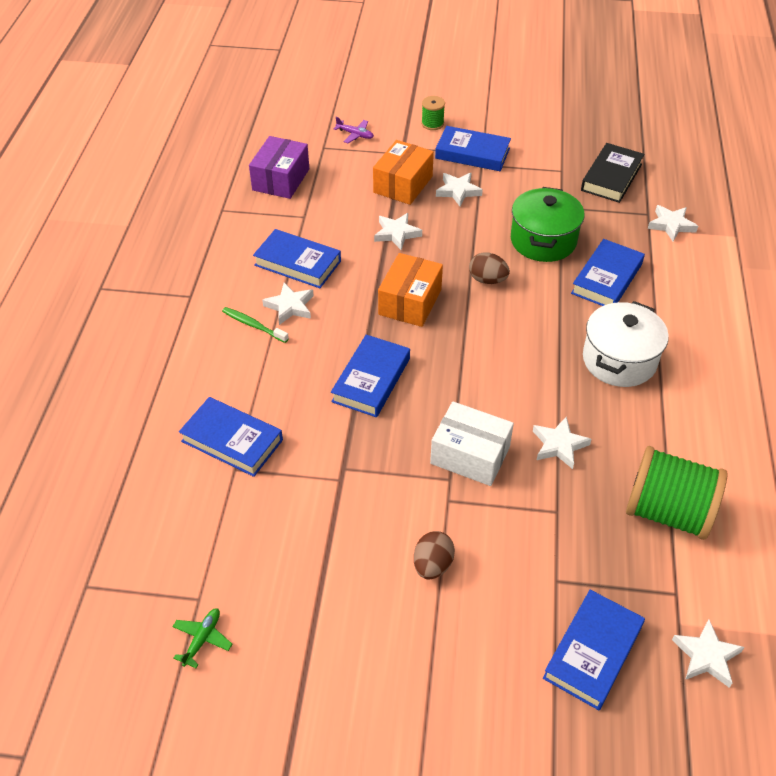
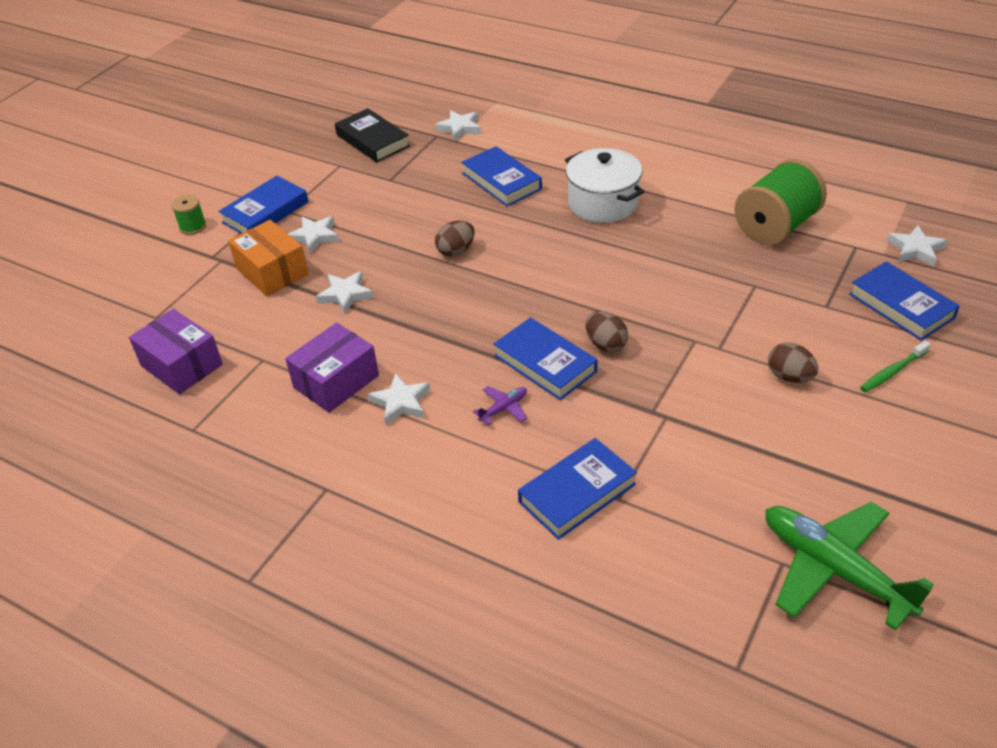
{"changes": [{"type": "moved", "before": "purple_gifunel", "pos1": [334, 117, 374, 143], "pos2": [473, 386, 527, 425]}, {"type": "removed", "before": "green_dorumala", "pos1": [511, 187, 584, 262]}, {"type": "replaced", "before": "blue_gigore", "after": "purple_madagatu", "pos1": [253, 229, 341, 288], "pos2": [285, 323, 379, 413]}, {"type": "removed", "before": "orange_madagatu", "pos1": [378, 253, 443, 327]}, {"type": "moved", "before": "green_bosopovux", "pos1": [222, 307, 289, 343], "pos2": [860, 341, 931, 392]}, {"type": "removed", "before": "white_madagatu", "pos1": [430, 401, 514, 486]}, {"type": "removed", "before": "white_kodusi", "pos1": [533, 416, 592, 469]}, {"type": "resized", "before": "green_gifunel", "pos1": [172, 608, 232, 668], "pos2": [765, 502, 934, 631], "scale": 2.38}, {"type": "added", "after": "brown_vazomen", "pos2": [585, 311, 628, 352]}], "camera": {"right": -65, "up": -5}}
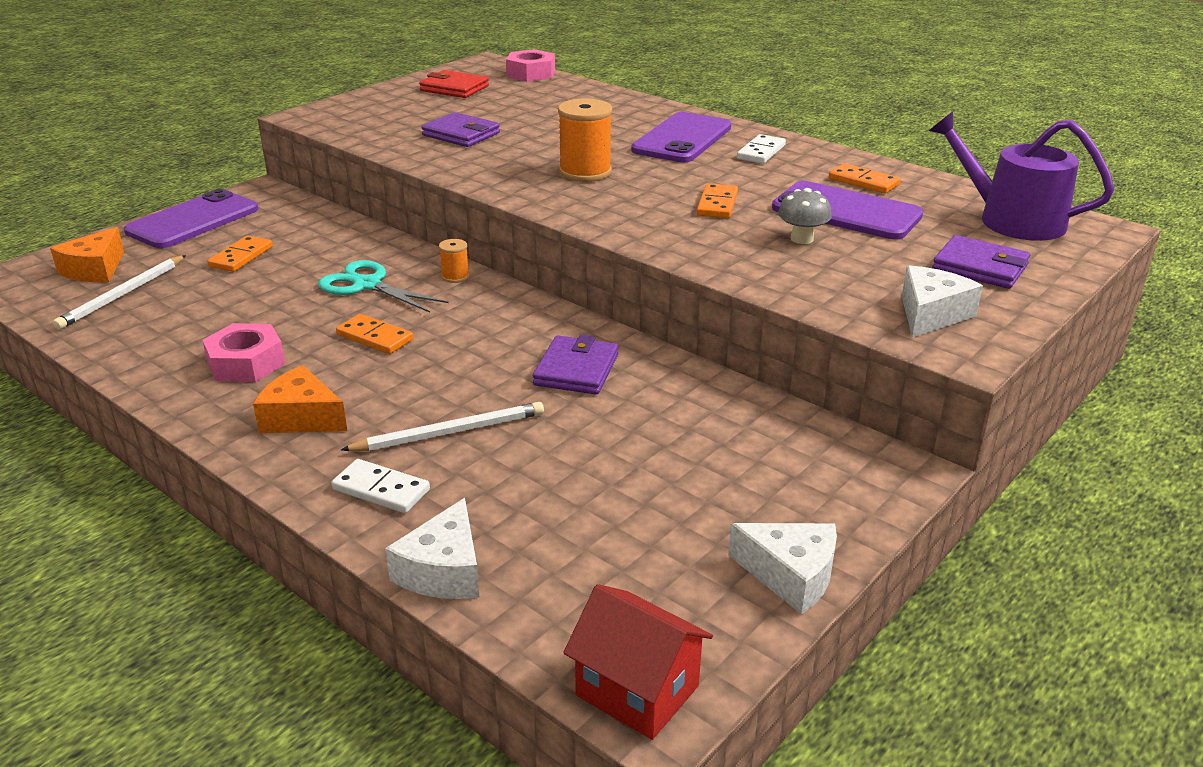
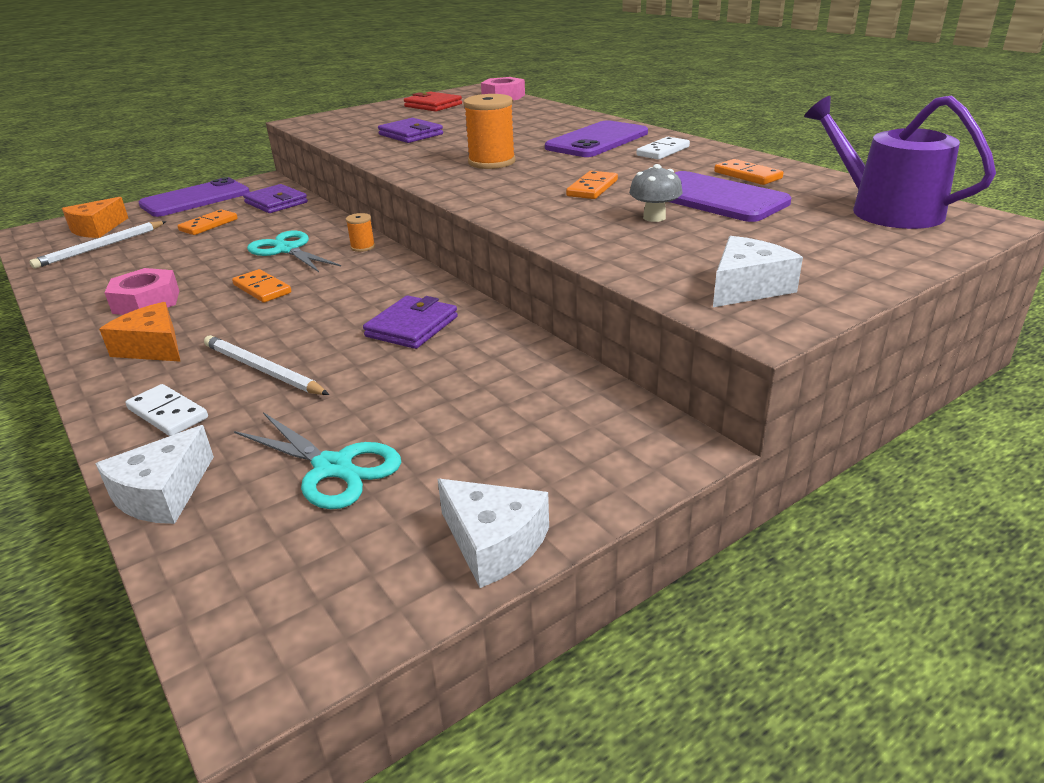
{"changes": [{"type": "moved", "before": "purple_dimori", "pos1": [932, 235, 1030, 289], "pos2": [243, 184, 308, 213]}, {"type": "turned", "before": "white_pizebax", "pos1": [341, 402, 544, 451], "pos2": [204, 335, 329, 395], "turn": -135}, {"type": "removed", "before": "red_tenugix", "pos1": [563, 584, 713, 740]}, {"type": "added", "after": "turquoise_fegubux", "pos2": [234, 412, 401, 509]}], "camera": {"right": 15, "up": 0}}
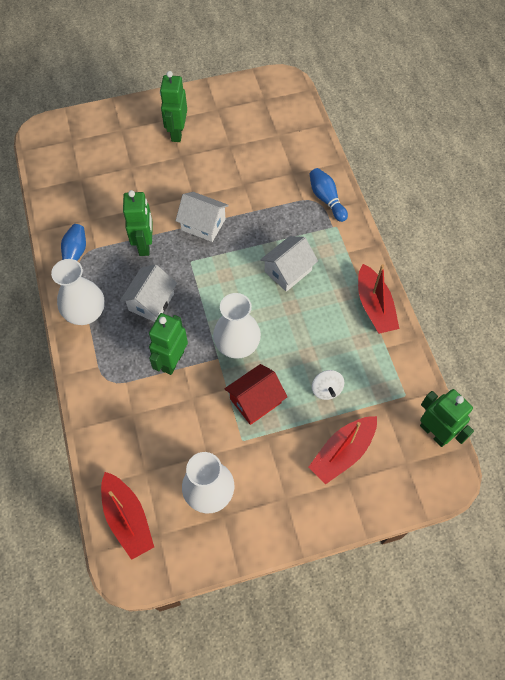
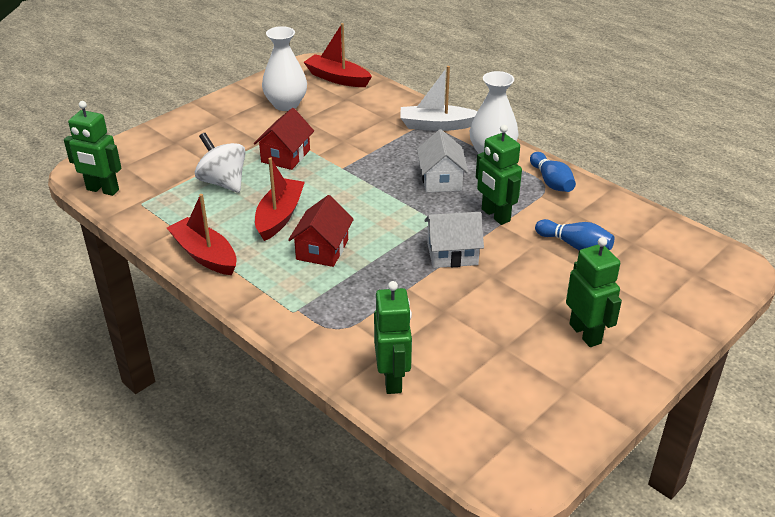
{"changes": [{"type": "moved", "before": "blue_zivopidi", "pos1": [309, 168, 348, 222], "pos2": [535, 219, 614, 251]}, {"type": "recoloured", "before": "white_tenugix", "after": "red_tenugix", "pos1": [260, 236, 318, 292], "pos2": [288, 195, 354, 267]}, {"type": "removed", "before": "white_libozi", "pos1": [213, 293, 261, 359]}, {"type": "moved", "before": "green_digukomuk", "pos1": [149, 313, 188, 375], "pos2": [374, 281, 412, 394]}, {"type": "resized", "before": "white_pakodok", "pos1": [312, 370, 344, 400], "pos2": [195, 133, 245, 193], "scale": 1.61}, {"type": "moved", "before": "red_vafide", "pos1": [308, 416, 377, 484], "pos2": [255, 157, 305, 241]}, {"type": "added", "after": "white_vafide", "pos2": [400, 66, 478, 131]}], "camera": {"right": 150, "up": -25}}
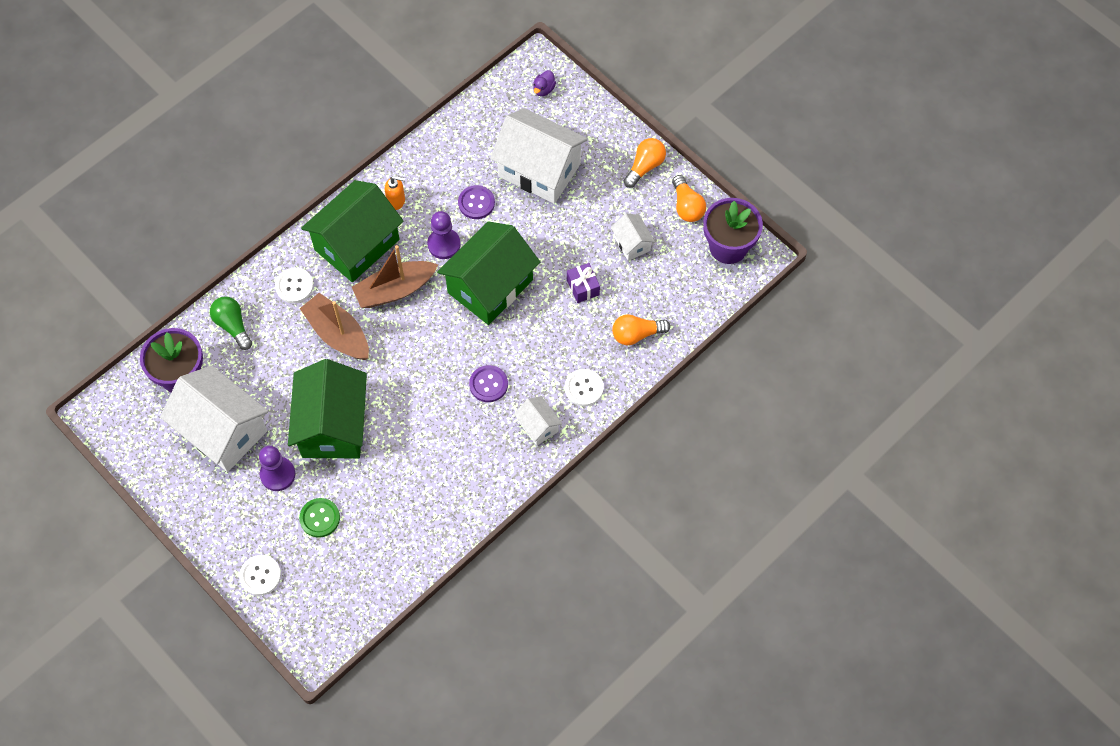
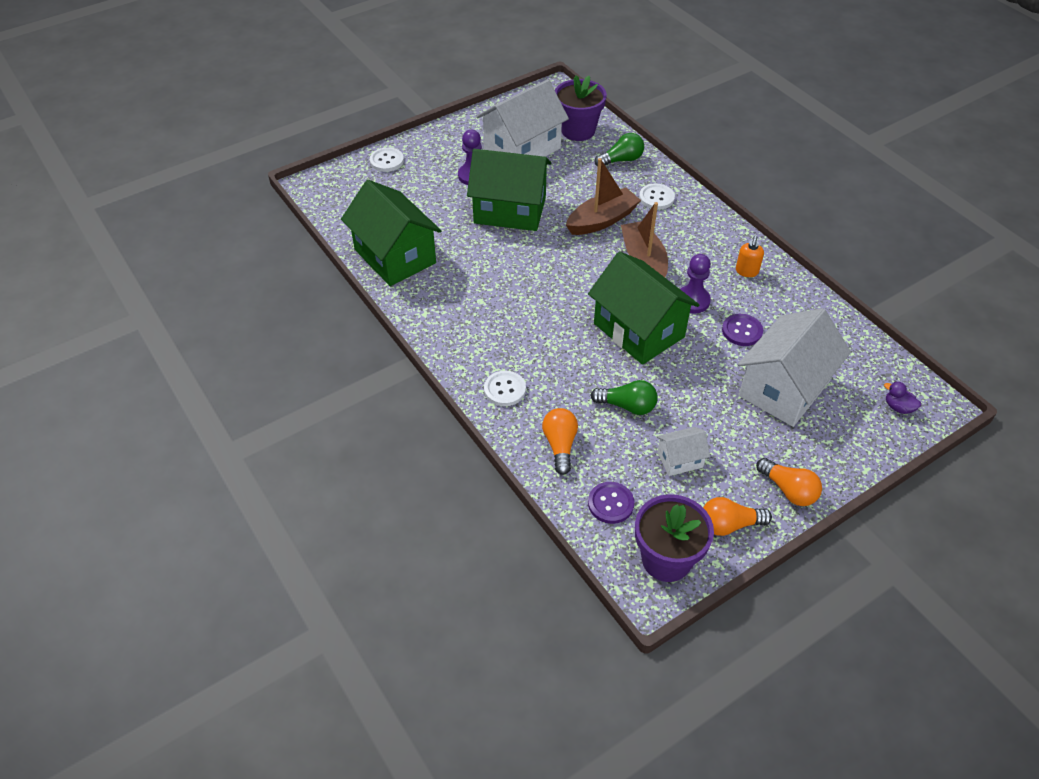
{"changes": [{"type": "moved", "before": "green_tenugix", "pos1": [301, 180, 404, 282], "pos2": [341, 180, 442, 286]}, {"type": "replaced", "before": "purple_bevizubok", "after": "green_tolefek", "pos1": [567, 263, 600, 303], "pos2": [590, 380, 658, 415]}, {"type": "moved", "before": "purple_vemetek", "pos1": [469, 365, 508, 402], "pos2": [588, 482, 635, 524]}, {"type": "removed", "before": "white_tenugix", "pos1": [514, 396, 562, 446]}, {"type": "removed", "before": "green_vemetek", "pos1": [299, 498, 340, 538]}], "camera": {"right": 100, "up": -15}}
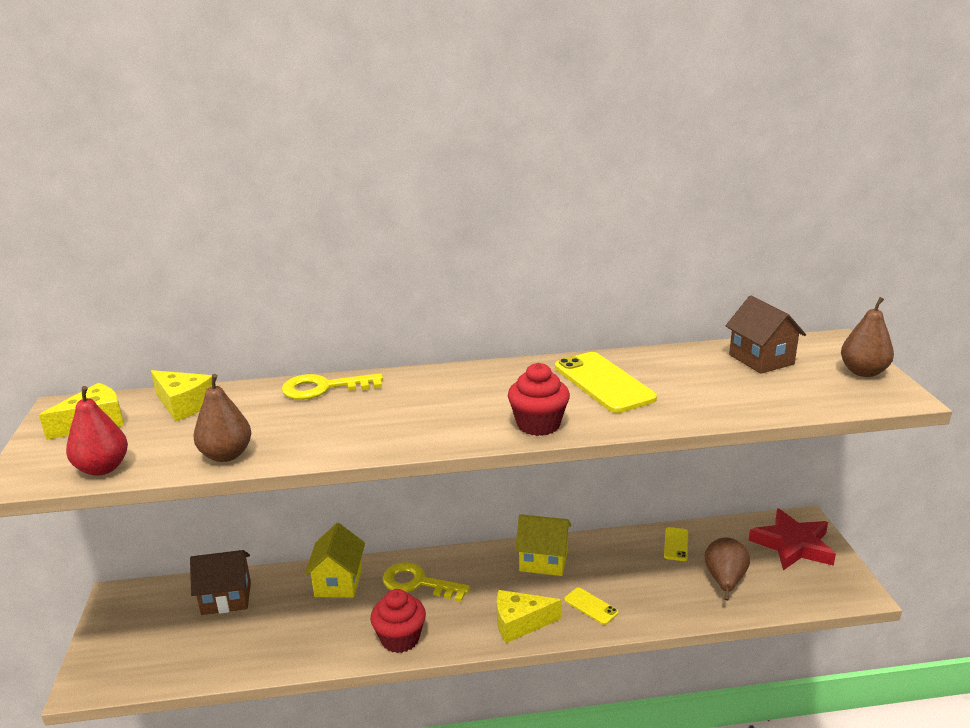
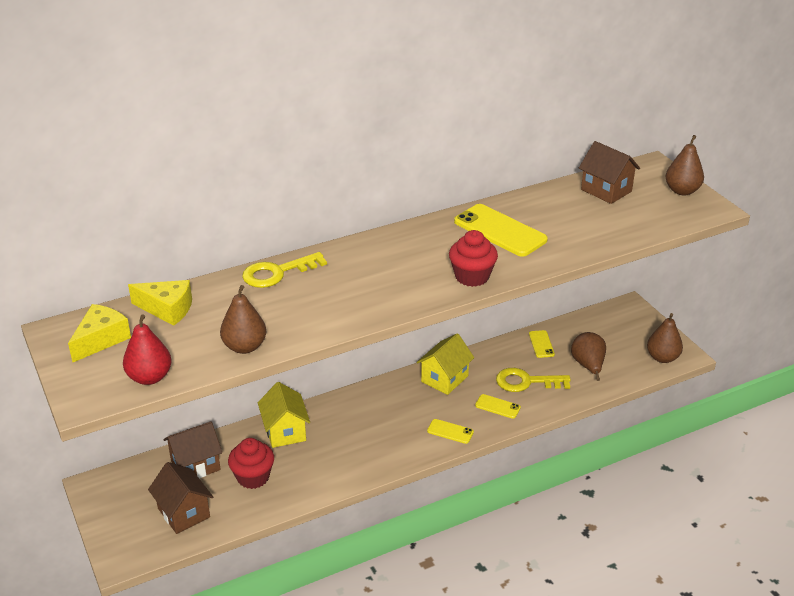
{"changes": [{"type": "removed", "before": "red_kodusi", "pos1": [748, 508, 836, 570]}, {"type": "turned", "before": "yellow_tenugix", "pos1": [515, 514, 571, 576], "pos2": [416, 333, 474, 395], "turn": -45}, {"type": "moved", "before": "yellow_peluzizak", "pos1": [383, 562, 470, 602], "pos2": [496, 368, 571, 392]}, {"type": "moved", "before": "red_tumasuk", "pos1": [370, 589, 426, 653], "pos2": [228, 438, 274, 489]}, {"type": "replaced", "before": "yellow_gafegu", "after": "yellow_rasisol", "pos1": [497, 590, 561, 643], "pos2": [427, 419, 474, 444]}, {"type": "added", "after": "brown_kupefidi", "pos2": [647, 313, 683, 363]}, {"type": "added", "after": "brown_tenugix", "pos2": [148, 462, 213, 534]}], "camera": {"right": -20, "up": 10}}
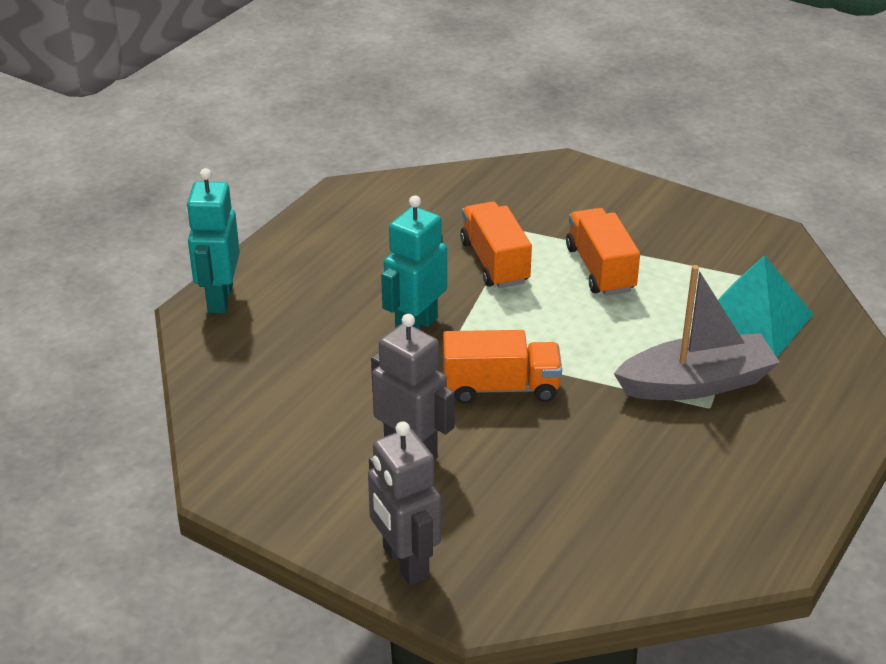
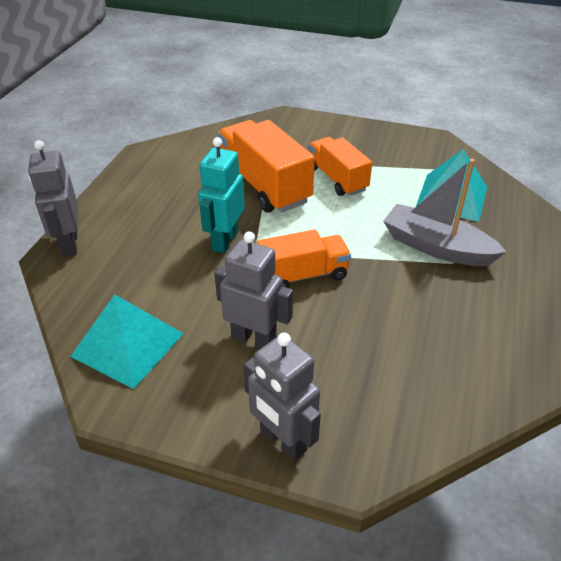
{"changes": [{"type": "recoloured", "before": "turquoise_digukomuk", "after": "grey_digukomuk", "pos1": [186, 168, 240, 314], "pos2": [28, 140, 78, 257]}, {"type": "resized", "before": "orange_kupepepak", "pos1": [460, 202, 532, 288], "pos2": [218, 120, 315, 213], "scale": 1.54}, {"type": "turned", "before": "grey_vafide", "pos1": [613, 265, 780, 400], "pos2": [383, 159, 506, 266], "turn": -120}, {"type": "added", "after": "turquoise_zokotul", "pos2": [70, 294, 184, 389]}], "camera": {"right": -15, "up": 5}}
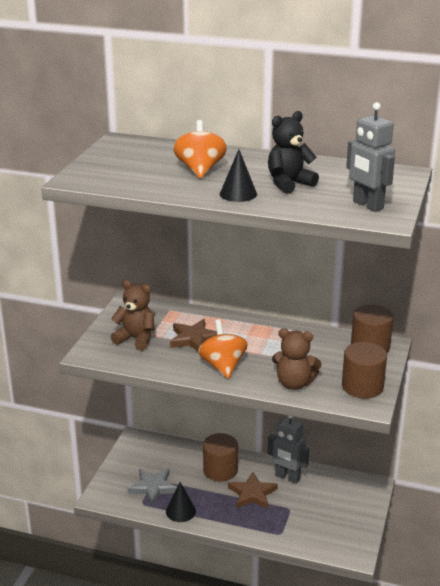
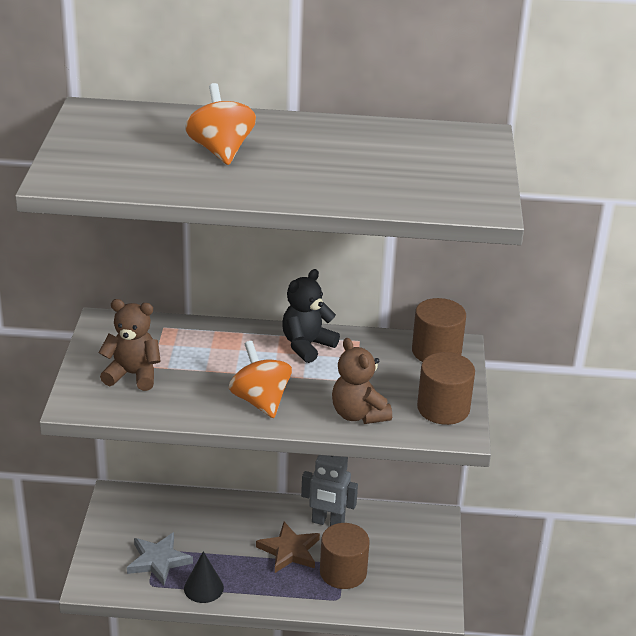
{"changes": [{"type": "removed", "before": "grey_digukomuk", "pos1": [346, 102, 395, 212]}, {"type": "moved", "before": "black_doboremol", "pos1": [268, 111, 319, 194], "pos2": [282, 269, 340, 363]}, {"type": "removed", "before": "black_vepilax", "pos1": [220, 149, 257, 202]}, {"type": "removed", "before": "brown_kodusi", "pos1": [170, 319, 217, 351]}, {"type": "turned", "before": "brown_doboremol", "pos1": [272, 328, 322, 390], "pos2": [332, 338, 392, 424], "turn": 60}, {"type": "moved", "before": "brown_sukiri", "pos1": [203, 433, 238, 481], "pos2": [320, 523, 370, 589]}], "camera": {"right": -15, "up": 5}}
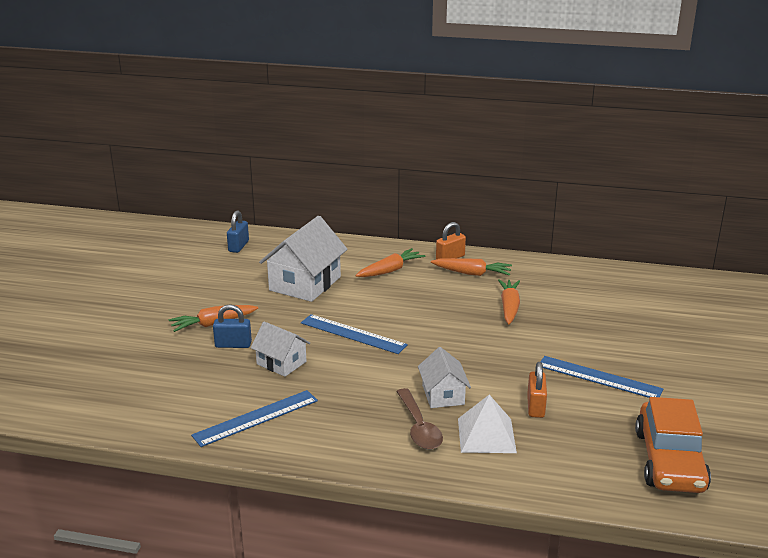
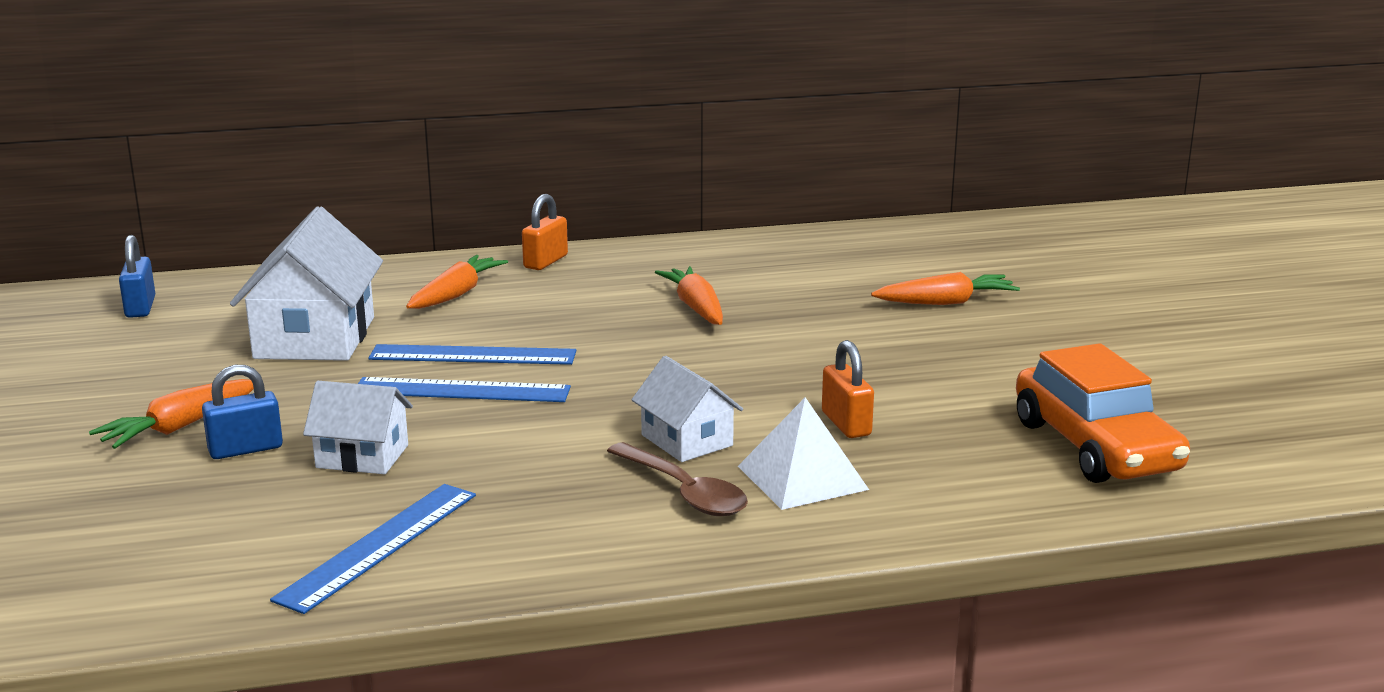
{"changes": [{"type": "moved", "before": "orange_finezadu", "pos1": [431, 258, 512, 276], "pos2": [871, 272, 1020, 305]}, {"type": "moved", "before": "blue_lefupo", "pos1": [540, 356, 663, 398], "pos2": [368, 344, 576, 365]}], "camera": {"right": -25, "up": -5}}
